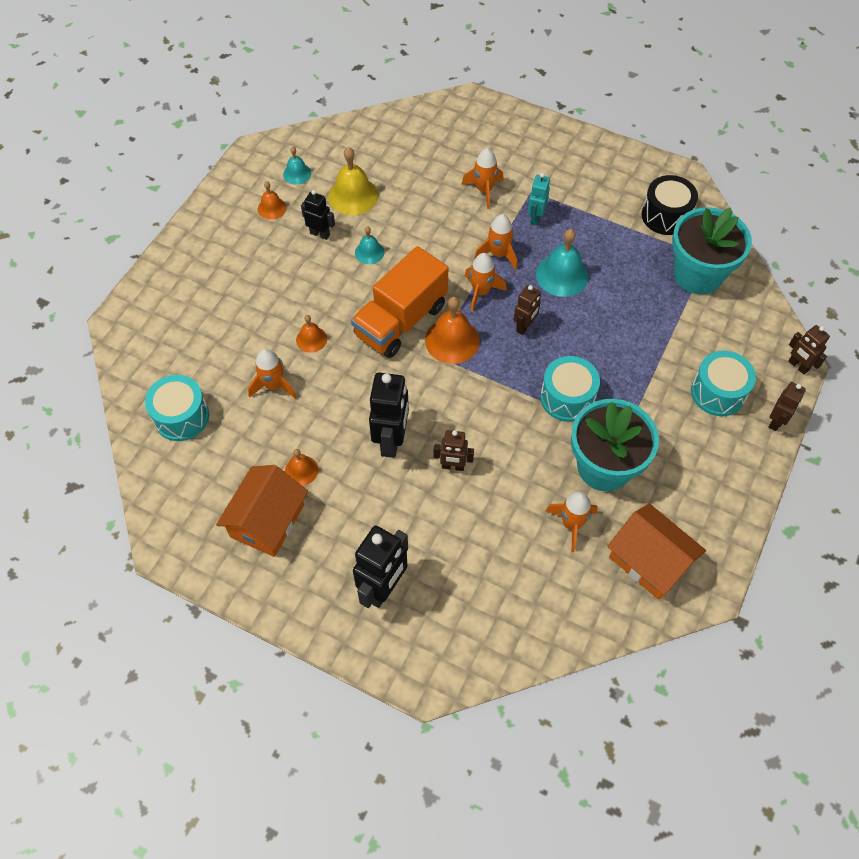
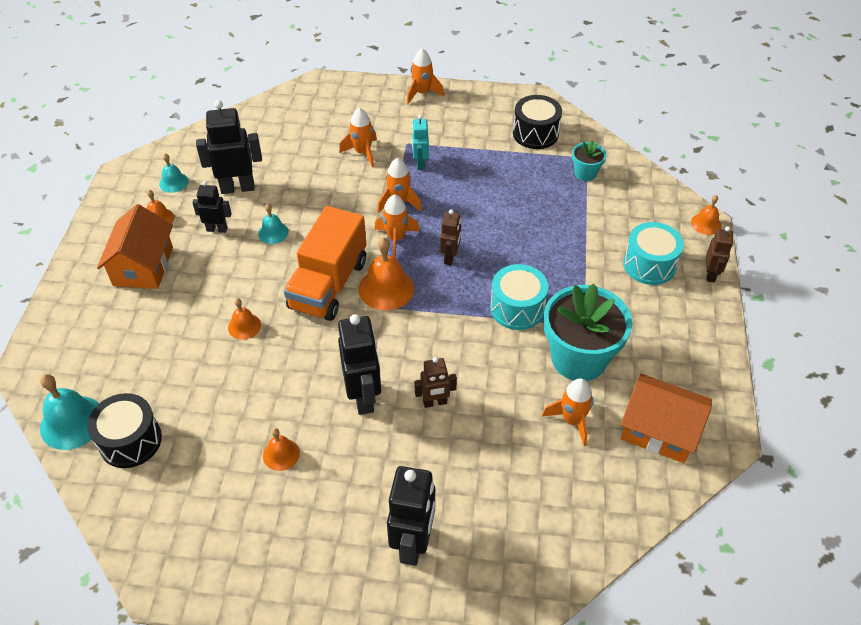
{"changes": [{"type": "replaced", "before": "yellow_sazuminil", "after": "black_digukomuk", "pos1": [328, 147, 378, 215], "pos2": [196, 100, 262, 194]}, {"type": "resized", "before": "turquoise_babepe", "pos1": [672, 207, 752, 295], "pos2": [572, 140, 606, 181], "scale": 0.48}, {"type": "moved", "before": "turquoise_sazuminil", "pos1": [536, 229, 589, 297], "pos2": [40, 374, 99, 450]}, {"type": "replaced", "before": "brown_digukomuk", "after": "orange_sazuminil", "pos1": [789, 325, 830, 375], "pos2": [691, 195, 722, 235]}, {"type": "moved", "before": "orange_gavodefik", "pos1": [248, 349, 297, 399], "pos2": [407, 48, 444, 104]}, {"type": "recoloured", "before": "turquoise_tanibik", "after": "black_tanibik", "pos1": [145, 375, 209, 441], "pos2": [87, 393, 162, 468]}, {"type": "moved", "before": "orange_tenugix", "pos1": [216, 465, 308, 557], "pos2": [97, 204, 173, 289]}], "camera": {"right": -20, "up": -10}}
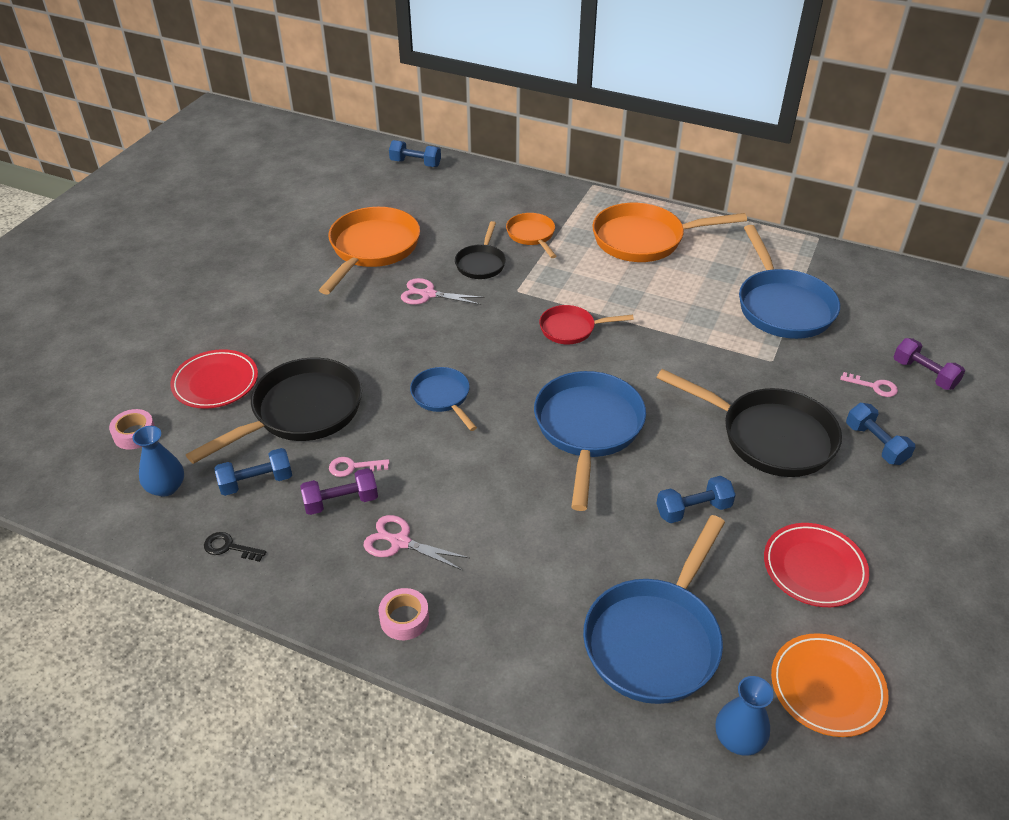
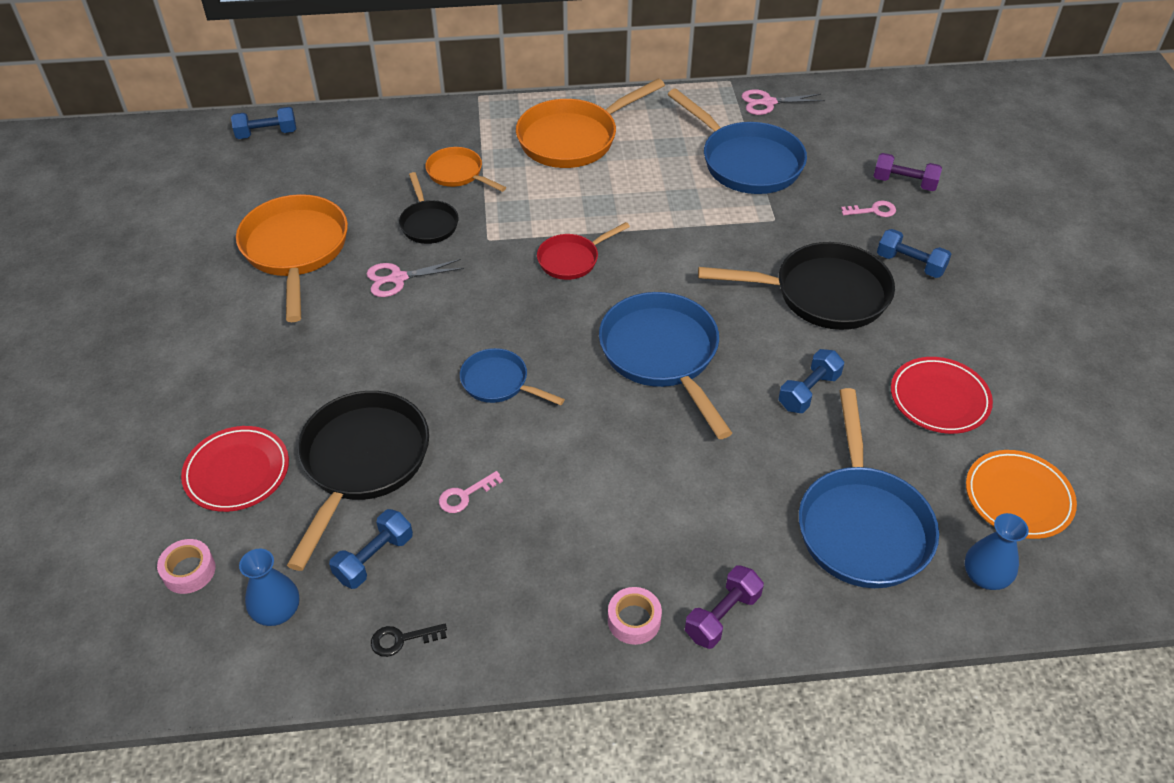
{"changes": [{"type": "moved", "before": "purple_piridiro", "pos1": [300, 468, 378, 515], "pos2": [685, 565, 764, 649]}, {"type": "moved", "before": "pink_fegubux", "pos1": [363, 515, 470, 571], "pos2": [741, 89, 825, 115]}], "camera": {"right": -30, "up": 5}}
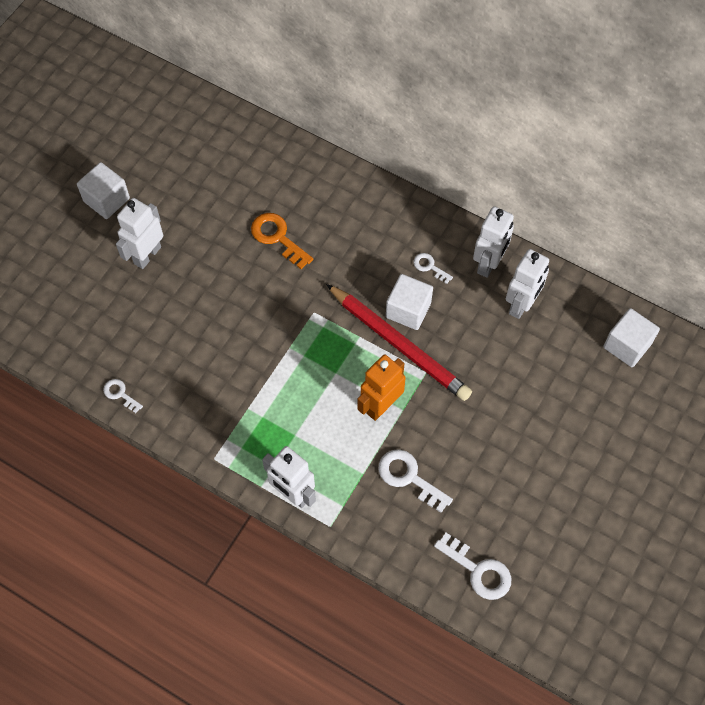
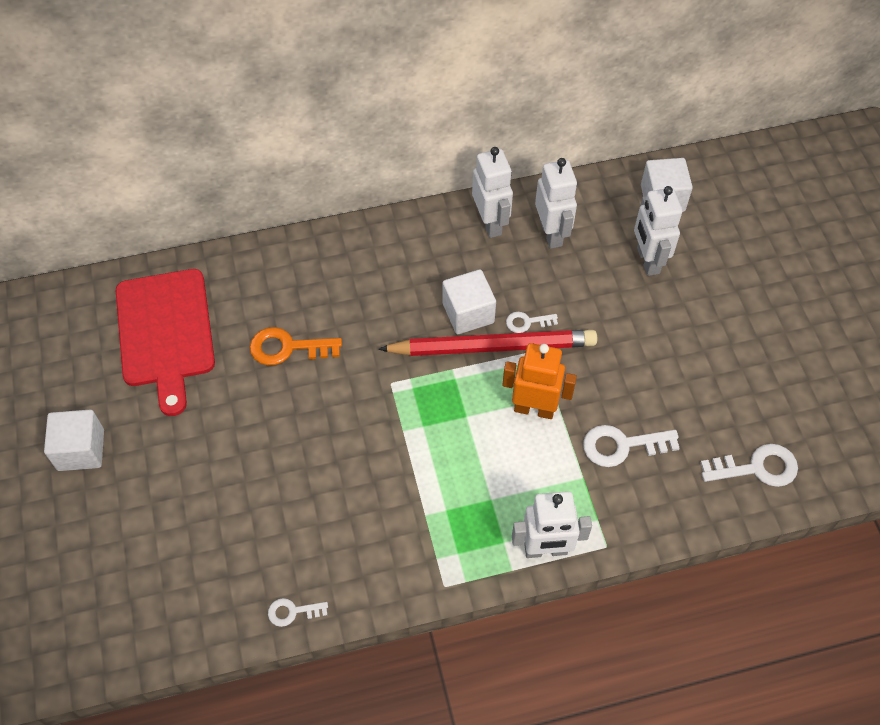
{"changes": [{"type": "moved", "before": "white_digukomuk", "pos1": [116, 198, 163, 269], "pos2": [634, 186, 682, 276]}, {"type": "moved", "before": "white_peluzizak", "pos1": [413, 253, 453, 284], "pos2": [506, 312, 558, 333]}, {"type": "turned", "before": "orange_digukomuk", "pos1": [357, 354, 406, 421], "pos2": [502, 343, 577, 419], "turn": 105}, {"type": "added", "after": "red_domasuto", "pos2": [116, 269, 215, 416]}], "camera": {"right": -45, "up": -5}}
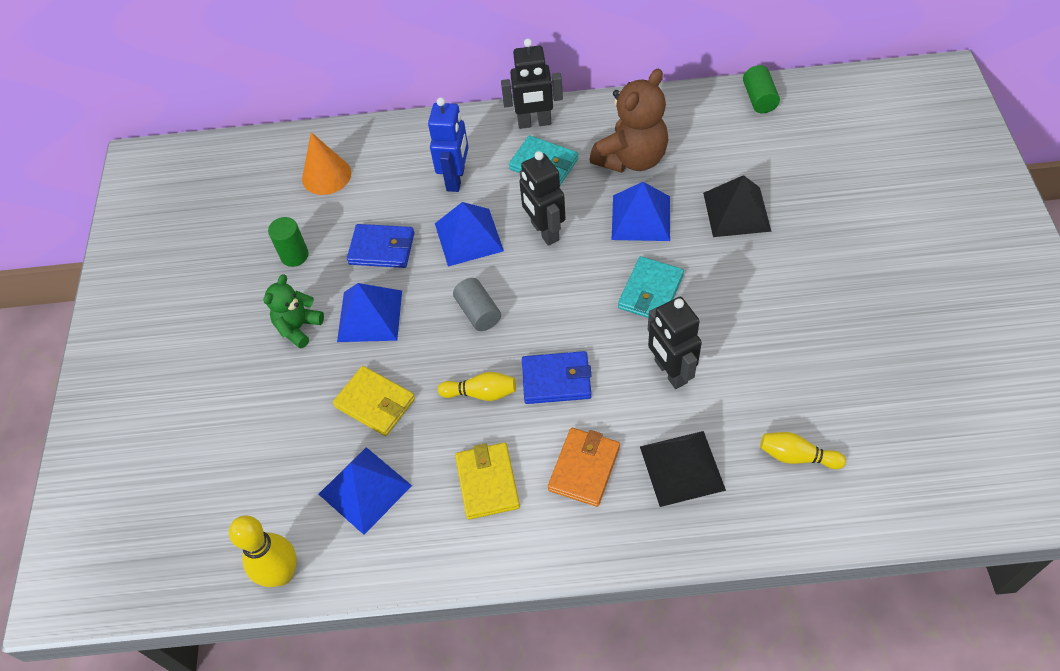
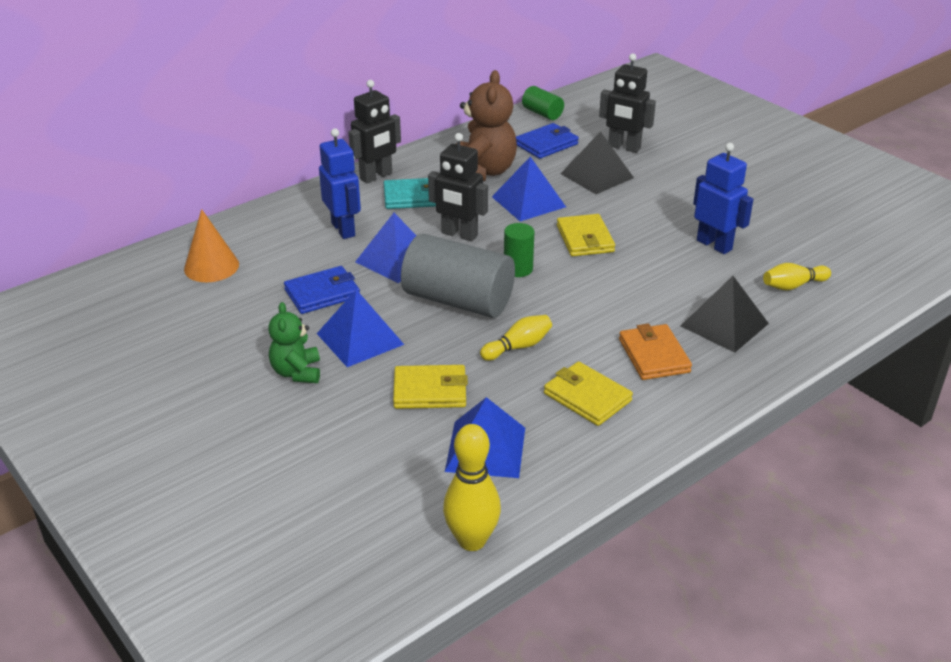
{"changes": [{"type": "moved", "before": "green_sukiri", "pos1": [268, 217, 309, 267], "pos2": [504, 223, 534, 277]}, {"type": "recoloured", "before": "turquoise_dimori", "after": "yellow_dimori", "pos1": [618, 256, 684, 318], "pos2": [557, 214, 615, 256]}, {"type": "resized", "before": "grey_sukiri", "pos1": [453, 278, 501, 331], "pos2": [401, 234, 515, 318], "scale": 2.03}, {"type": "moved", "before": "black_digukomuk", "pos1": [648, 297, 702, 389], "pos2": [599, 53, 656, 153]}, {"type": "moved", "before": "blue_dimori", "pos1": [522, 351, 592, 404], "pos2": [516, 123, 579, 159]}, {"type": "added", "after": "blue_digukomuk", "pos2": [693, 143, 753, 254]}], "camera": {"right": -40, "up": -20}}
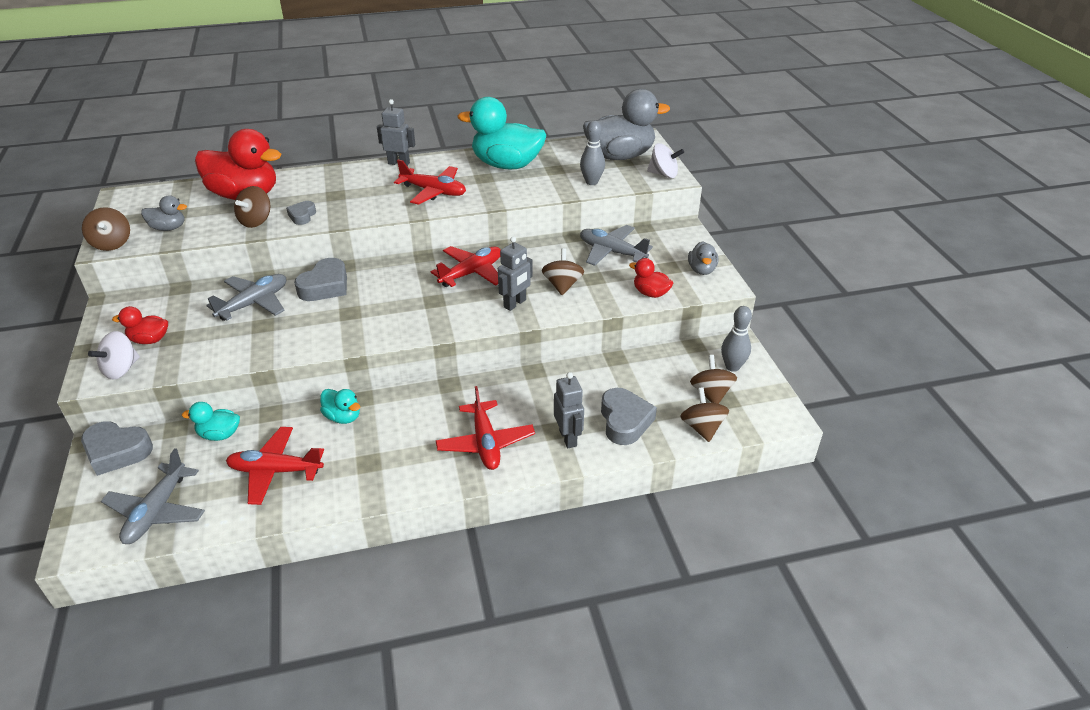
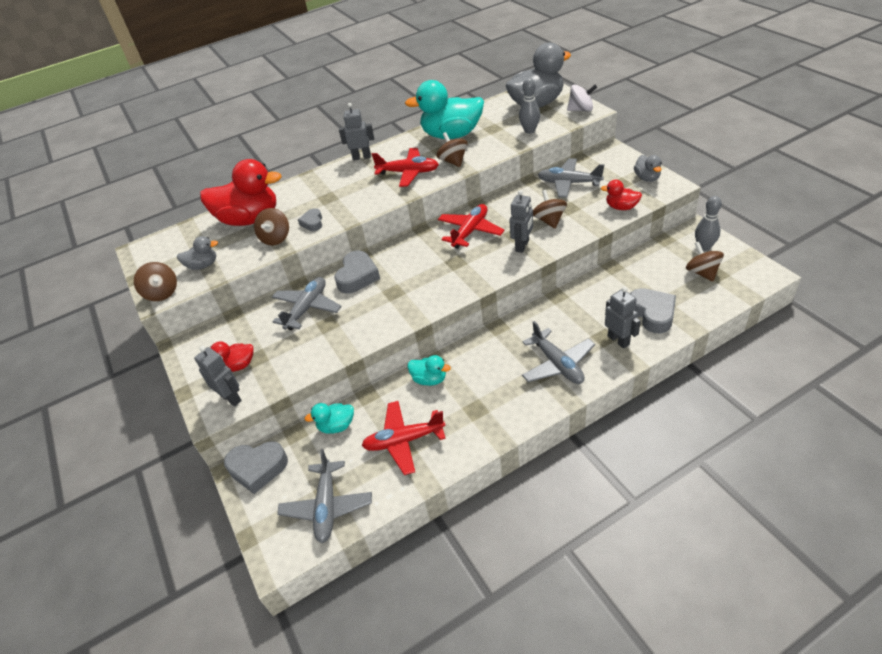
{"changes": [{"type": "replaced", "before": "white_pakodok", "after": "grey_digukomuk", "pos1": [88, 331, 140, 379], "pos2": [194, 346, 242, 407]}, {"type": "recoloured", "before": "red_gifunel", "after": "grey_gifunel", "pos1": [436, 386, 535, 470], "pos2": [522, 321, 595, 384]}, {"type": "moved", "before": "brown_pakodok", "pos1": [680, 387, 729, 442], "pos2": [436, 132, 468, 167]}], "camera": {"right": -10, "up": 5}}
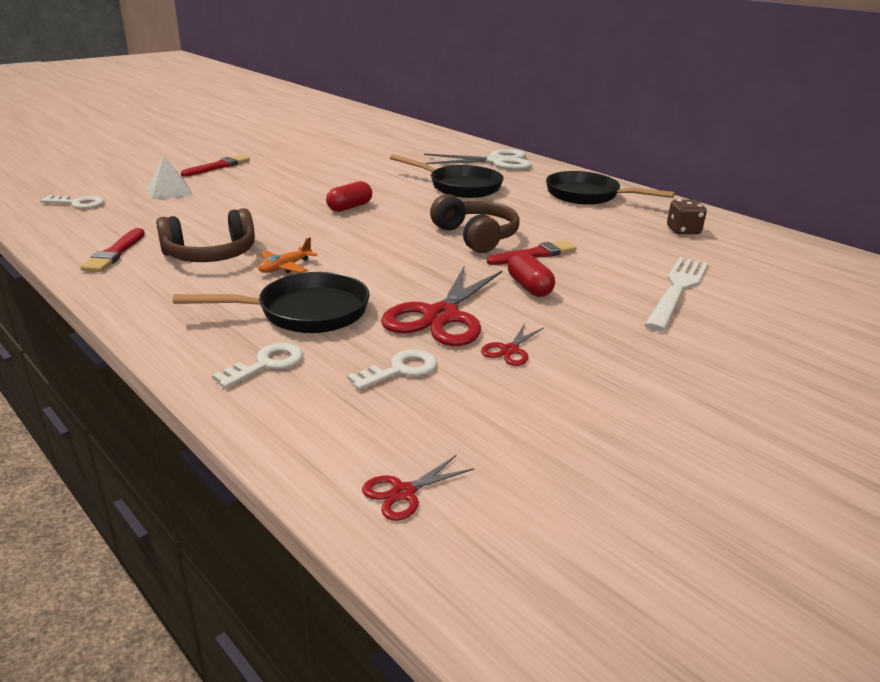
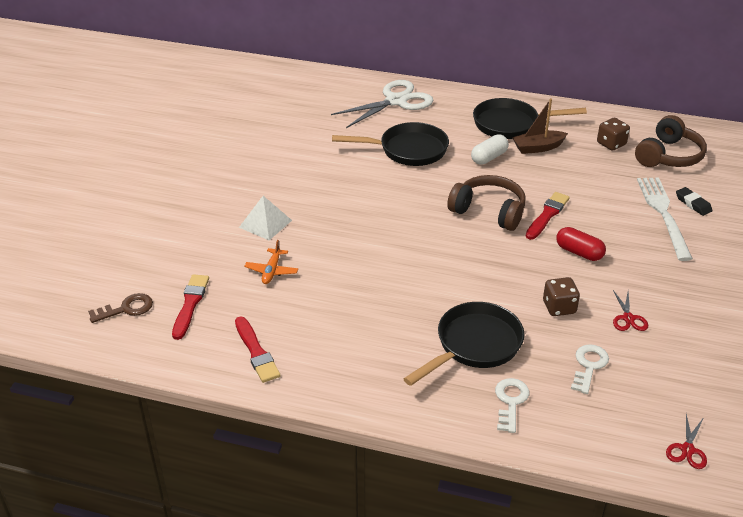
{"changes": [{"type": "moved", "before": "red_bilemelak", "pos1": [181, 155, 250, 177], "pos2": [172, 274, 209, 340]}, {"type": "moved", "before": "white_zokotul", "pos1": [147, 156, 193, 200], "pos2": [239, 196, 292, 240]}, {"type": "removed", "before": "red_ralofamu", "pos1": [326, 181, 372, 212]}, {"type": "recoloured", "before": "white_peluzizak", "after": "brown_peluzizak", "pos1": [40, 195, 104, 209], "pos2": [88, 293, 153, 323]}, {"type": "moved", "before": "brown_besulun", "pos1": [156, 208, 255, 262], "pos2": [635, 115, 707, 167]}, {"type": "moved", "before": "orange_gifunel", "pos1": [258, 237, 317, 273], "pos2": [244, 240, 298, 284]}, {"type": "replaced", "before": "red_fegubux", "after": "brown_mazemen", "pos1": [381, 265, 502, 346], "pos2": [543, 277, 580, 316]}, {"type": "added", "after": "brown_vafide", "pos2": [512, 99, 568, 154]}, {"type": "added", "after": "white_ralofamu", "pos2": [471, 134, 509, 165]}, {"type": "added", "after": "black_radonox", "pos2": [676, 187, 712, 216]}], "camera": {"right": -30, "up": 10}}
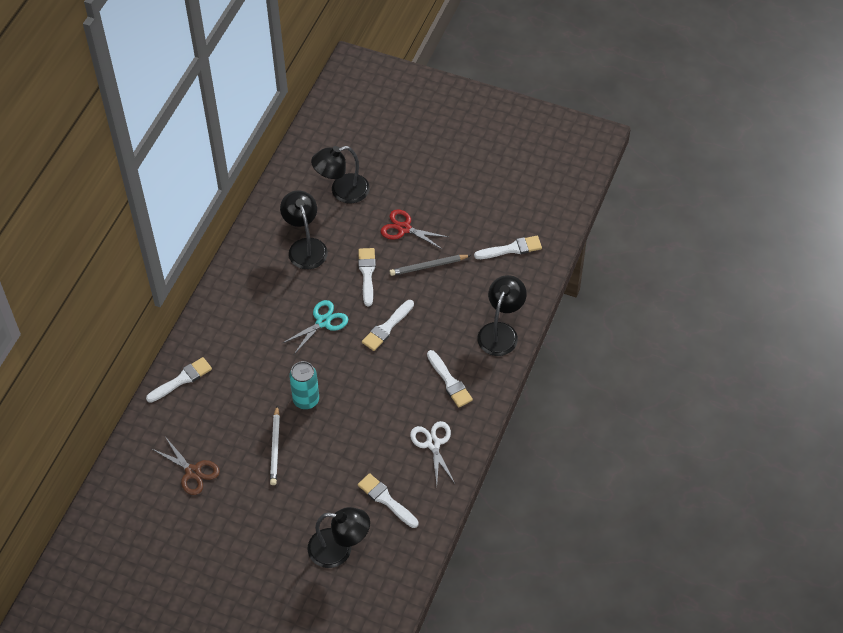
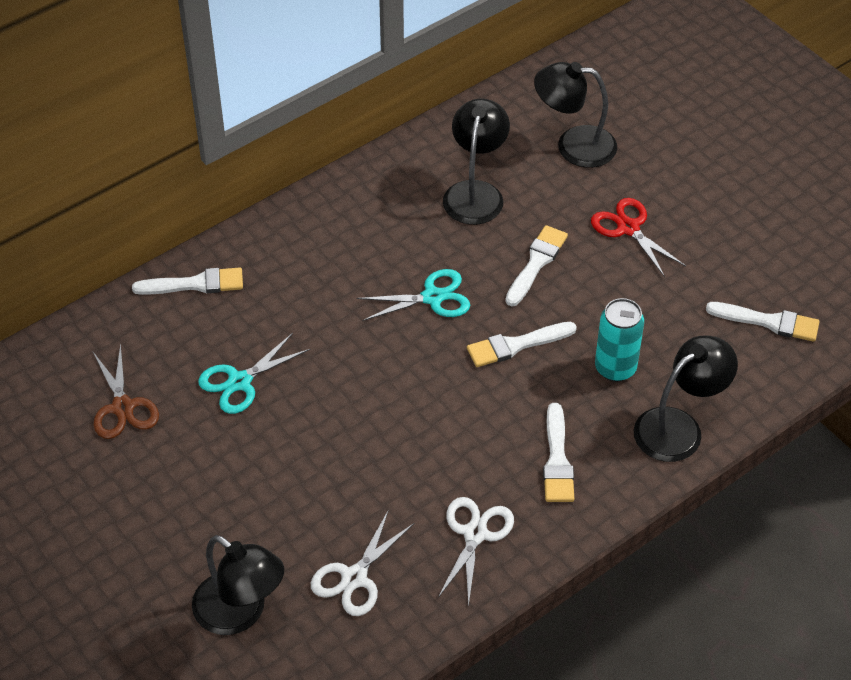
{"changes": [{"type": "removed", "before": "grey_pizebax", "pos1": [390, 255, 471, 276]}, {"type": "moved", "before": "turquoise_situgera", "pos1": [289, 361, 319, 409], "pos2": [595, 298, 644, 382]}, {"type": "removed", "before": "white_pizebax", "pos1": [270, 406, 280, 485]}, {"type": "replaced", "before": "white_bilemelak", "after": "white_fegubux", "pos1": [358, 473, 418, 528], "pos2": [311, 510, 414, 616]}, {"type": "added", "after": "turquoise_fegubux", "pos2": [198, 333, 310, 414]}], "camera": {"right": 30, "up": -5}}
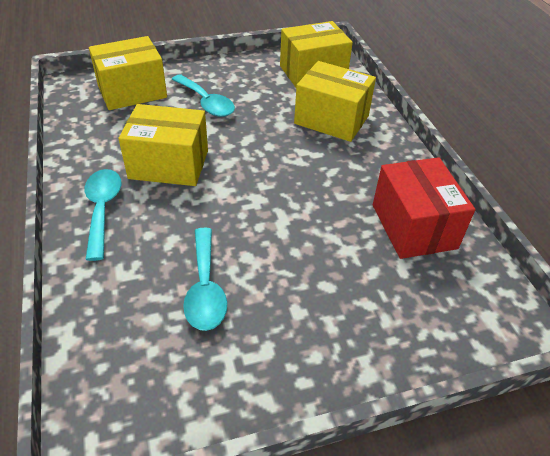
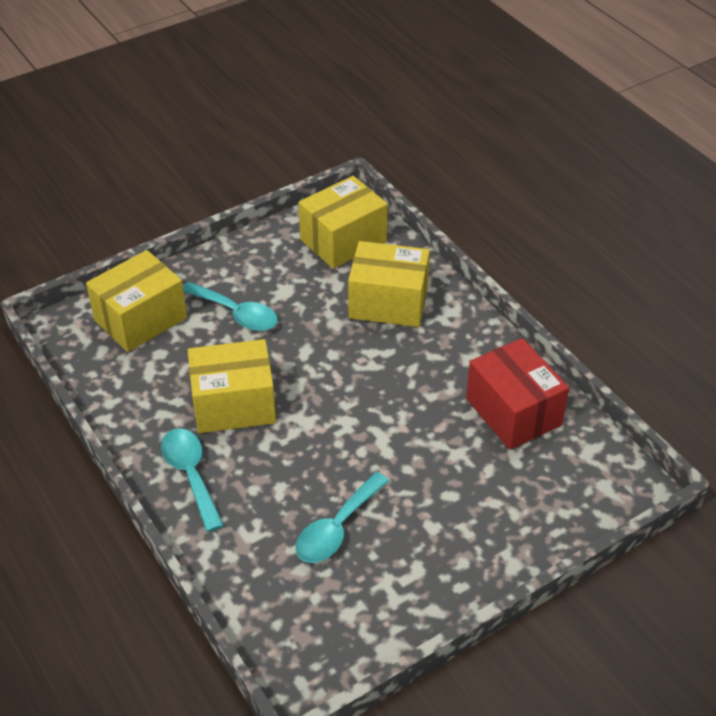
{"changes": [{"type": "turned", "before": "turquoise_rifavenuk", "pos1": [183, 227, 227, 331], "pos2": [295, 472, 389, 563], "turn": 60}], "camera": {"right": -15, "up": 0}}
